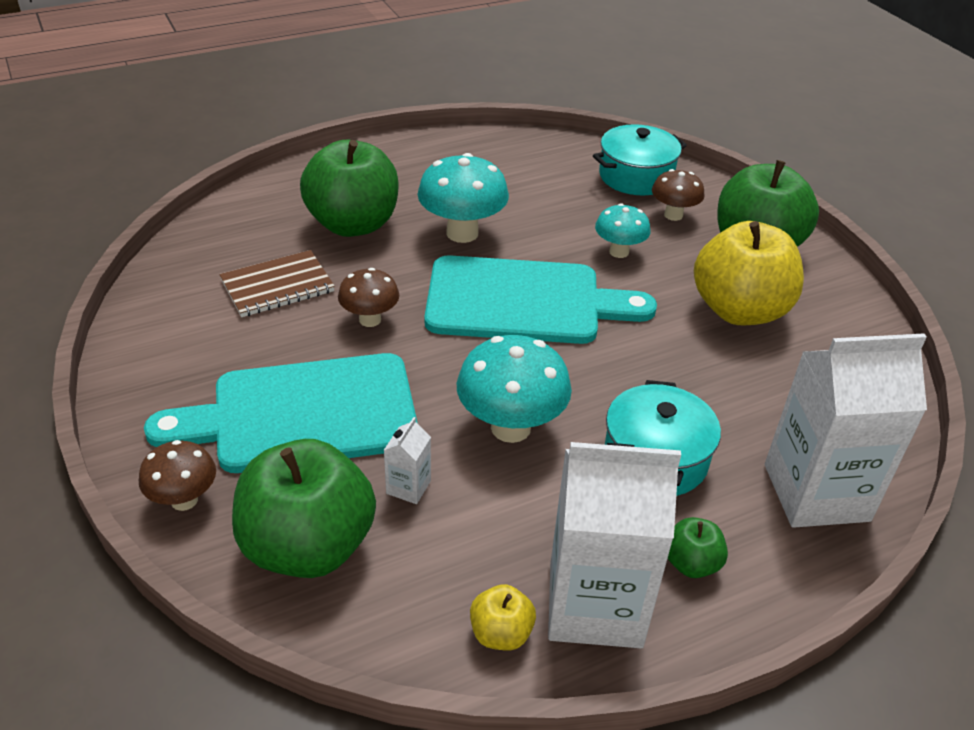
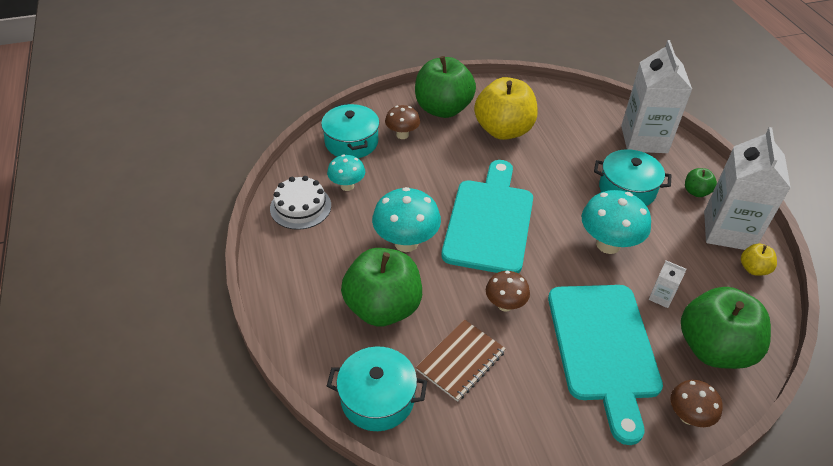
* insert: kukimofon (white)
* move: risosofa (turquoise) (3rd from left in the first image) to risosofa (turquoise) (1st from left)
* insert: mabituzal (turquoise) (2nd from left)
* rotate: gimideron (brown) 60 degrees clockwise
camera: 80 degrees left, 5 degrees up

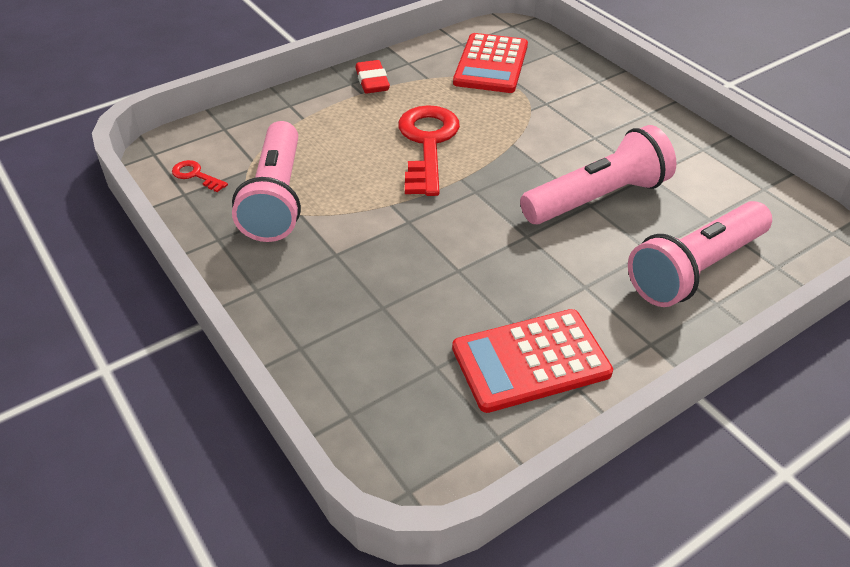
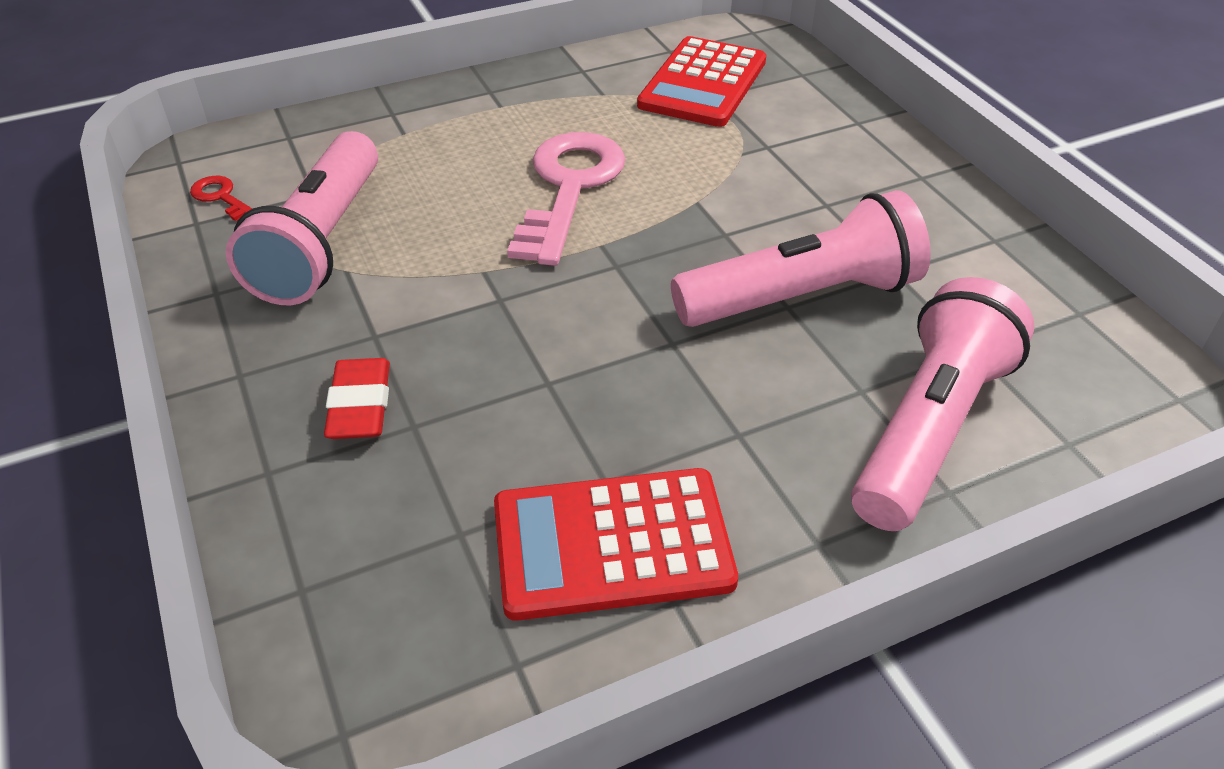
* move: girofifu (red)
* recolor: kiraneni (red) (2nd from left) to kiraneni (pink)
* rotate: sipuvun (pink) (3rd from left) 150 degrees clockwise
camera: 10 degrees right, 0 degrees up

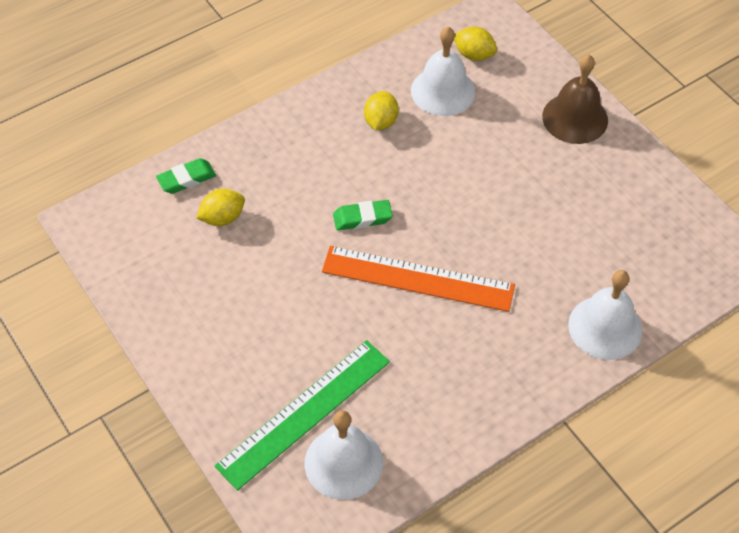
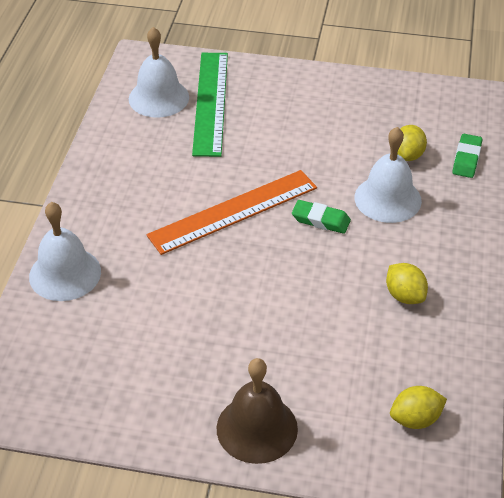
* rotate: girofifu (green) (2nd from left in the first image) 75 degrees clockwise
* move: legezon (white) (2nd from left in the first image) to legezon (white) (3rd from left)
camera: 135 degrees right, 10 degrees down

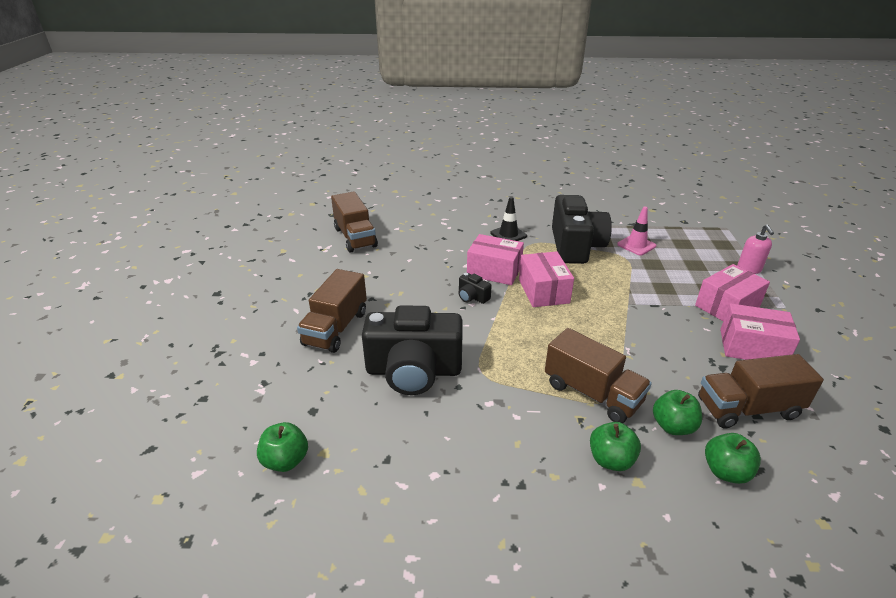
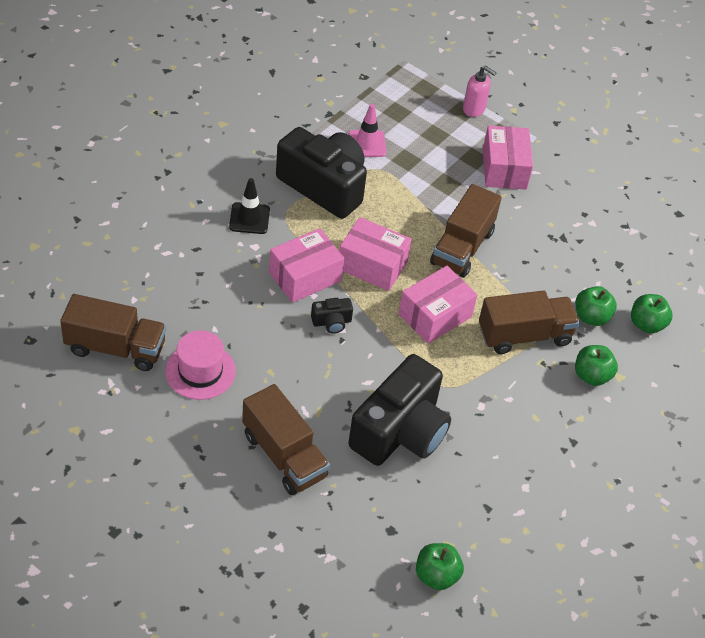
* insert: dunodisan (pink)
* move: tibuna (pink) (4th from left in the first image) to tibuna (pink) (3rd from left)
* move: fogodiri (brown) (4th from left in the first image) to fogodiri (brown) (3rd from left)
camera: 60 degrees left, 15 degrees up

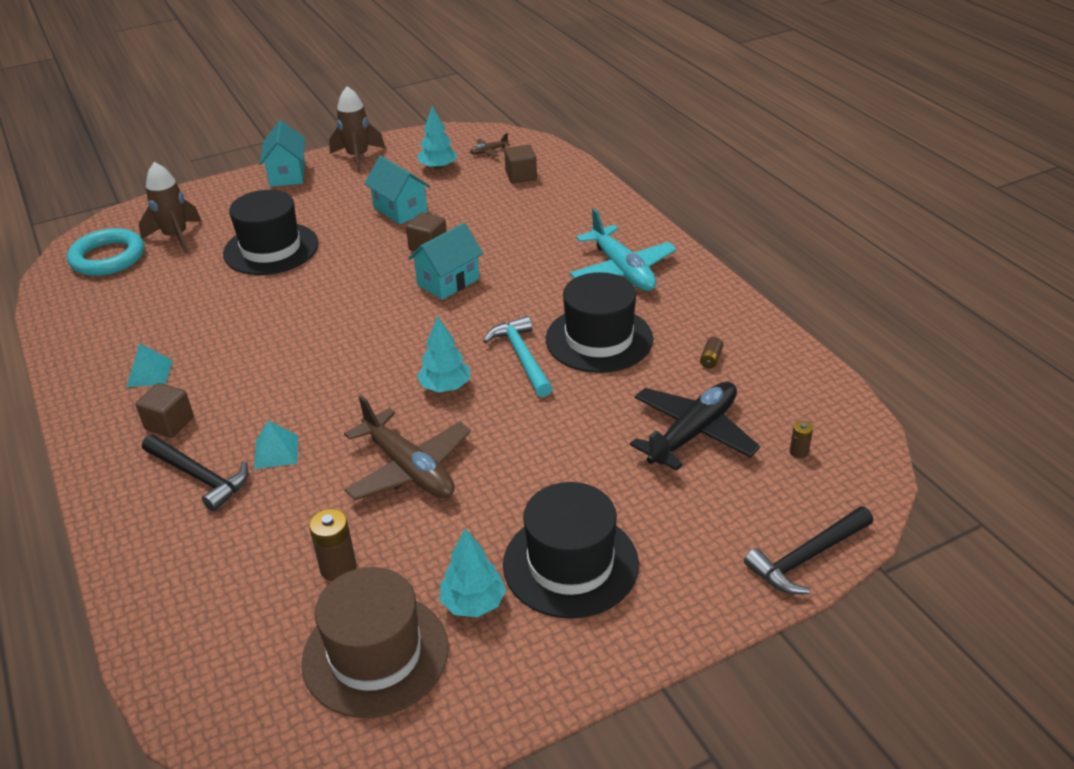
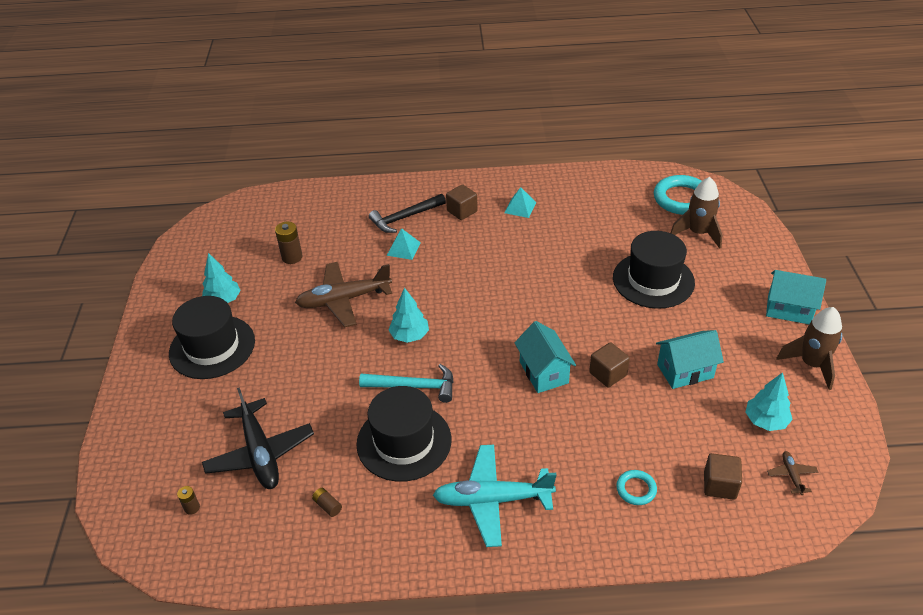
* insert: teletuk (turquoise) (1st from left)
* delete: dunodisan (brown)
* delete: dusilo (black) (2nd from left)
camera: 115 degrees right, 5 degrees up

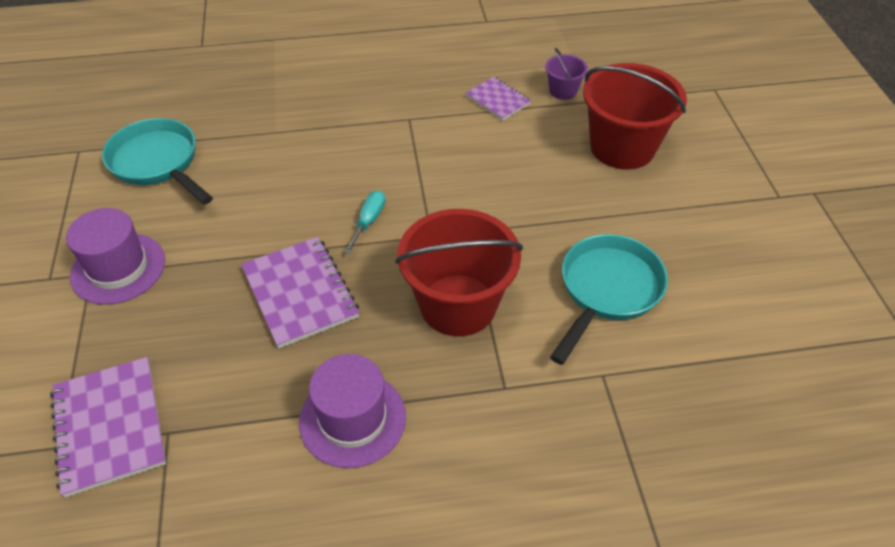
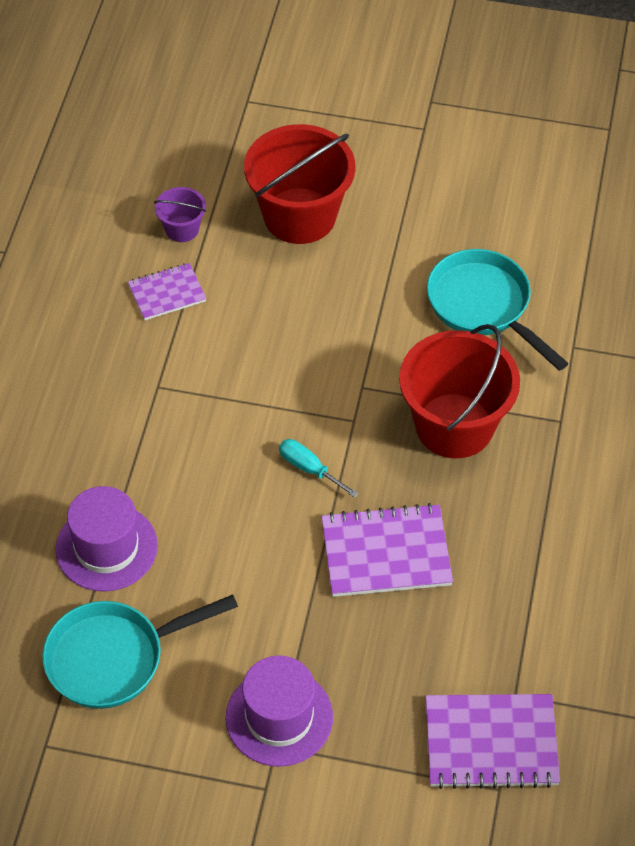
* move: dunodisan (purple) (2nd from left in the first image) to dunodisan (purple) (1st from left)
camera: 70 degrees left, 5 degrees up

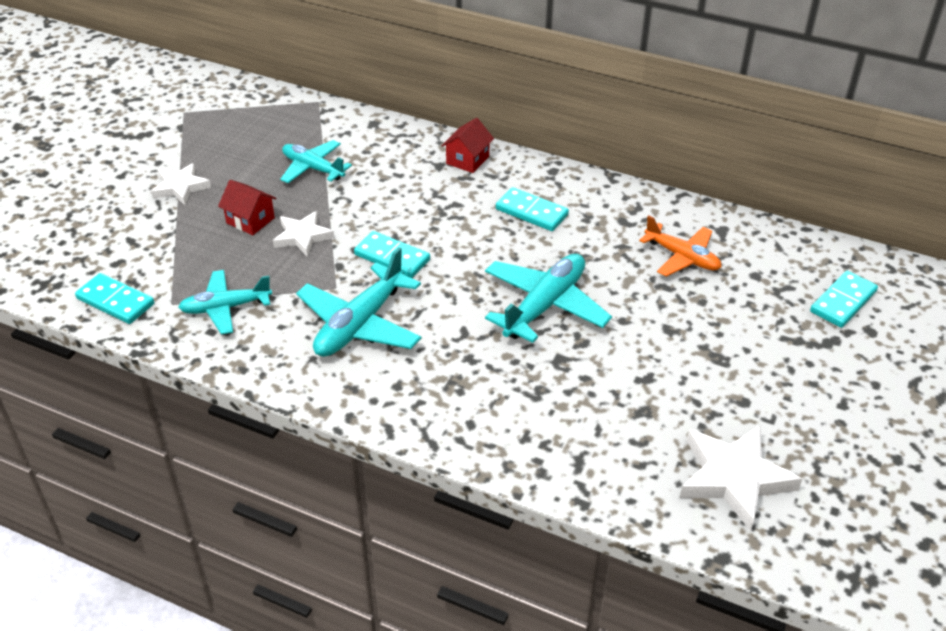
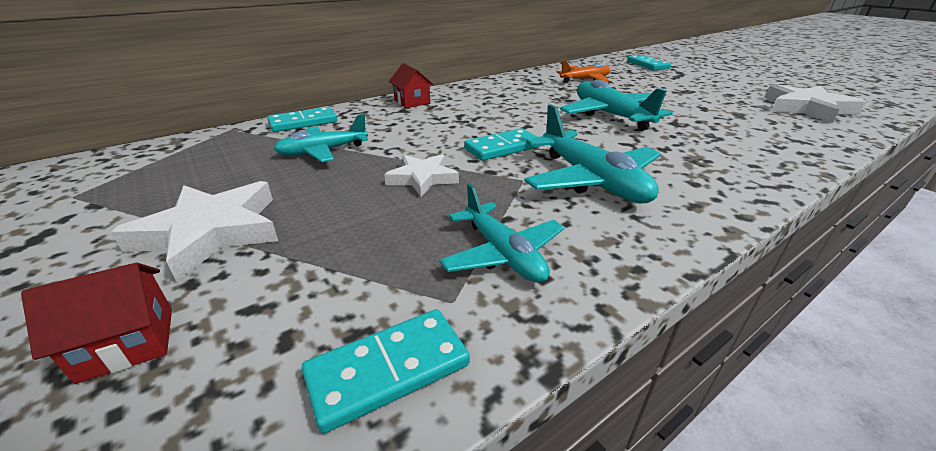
* move: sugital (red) (1st from left)
* resize: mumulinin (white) (1st from left) x1.60
* move: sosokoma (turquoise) (3rd from left in the first image) to sosokoma (turquoise) (1st from left)
* rotate: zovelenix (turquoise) (1st from left in the first image) 45 degrees counterclockwise
camera: 60 degrees left, 10 degrees down

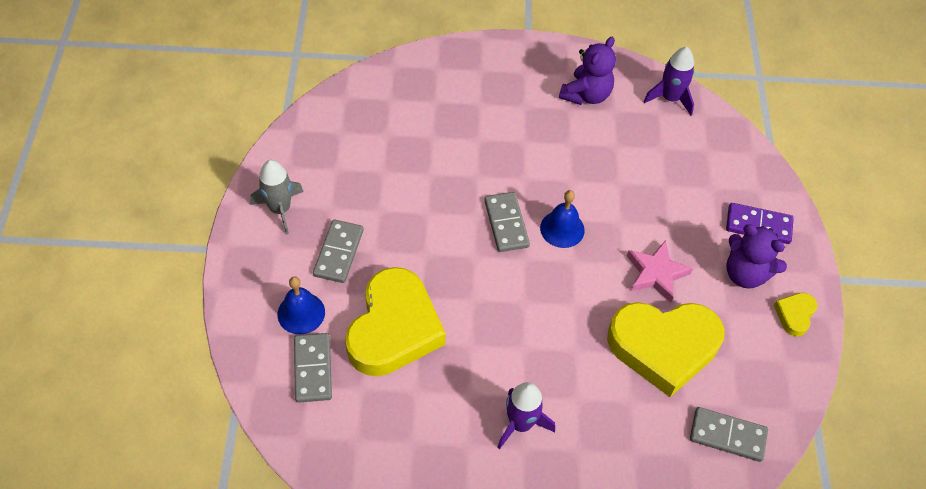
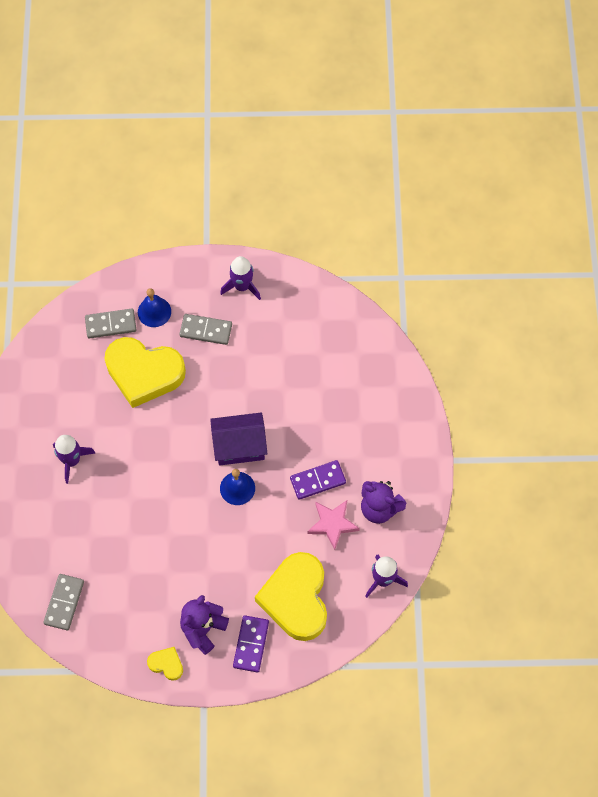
* replace: sosokoma (grey) (3rd from left) to sugital (purple)
* recolor: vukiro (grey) to vukiro (purple) (2nd from left)
* move: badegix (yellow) (2nd from left in the first image) to badegix (yellow) (3rd from left)
* insert: sosokoma (purple) (2nd from left)
* move: mumulinin (pink)
camera: 90 degrees right, 10 degrees up

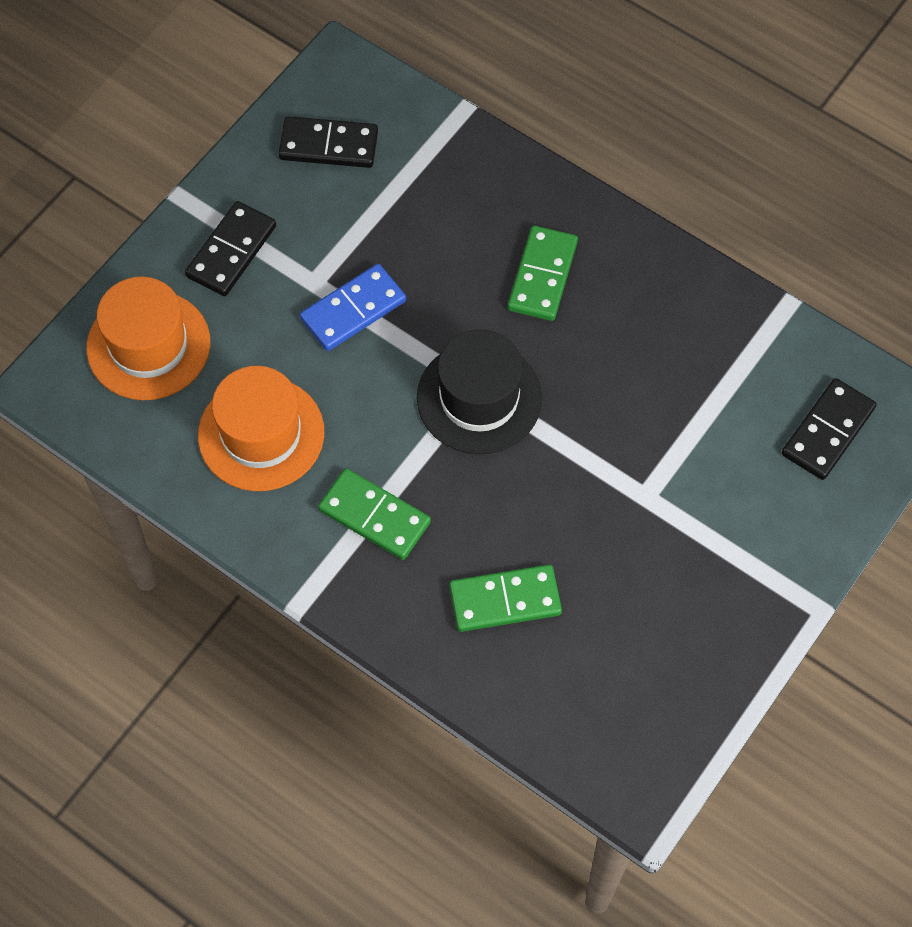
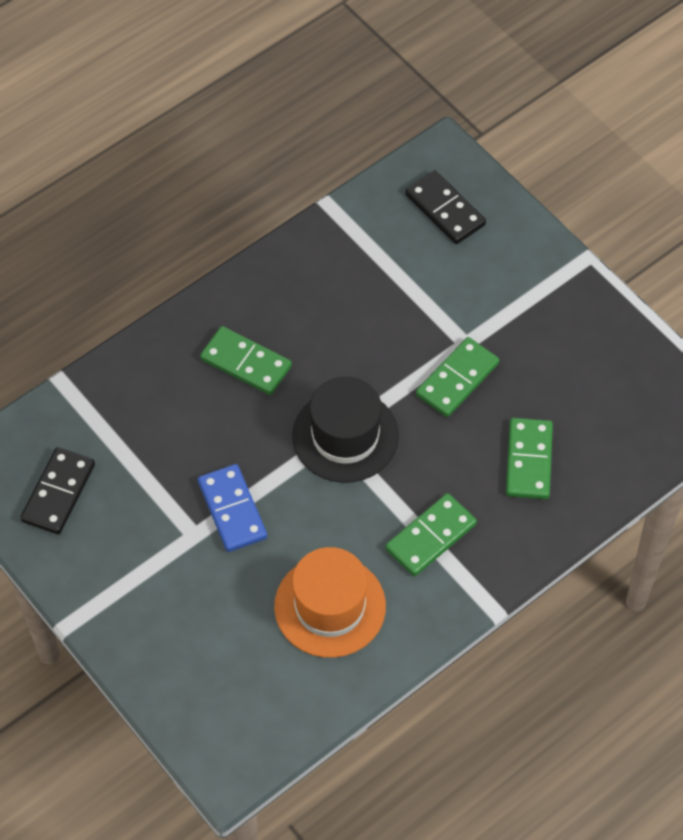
* insert: sosokoma (green) (3rd from left)
* delete: dunodisan (orange) (1st from left)
* delete: sosokoma (black) (1st from left)
camera: 75 degrees left, 5 degrees down

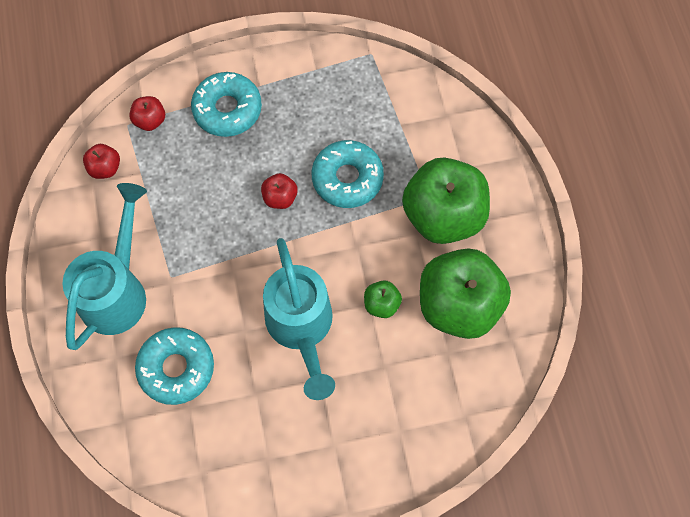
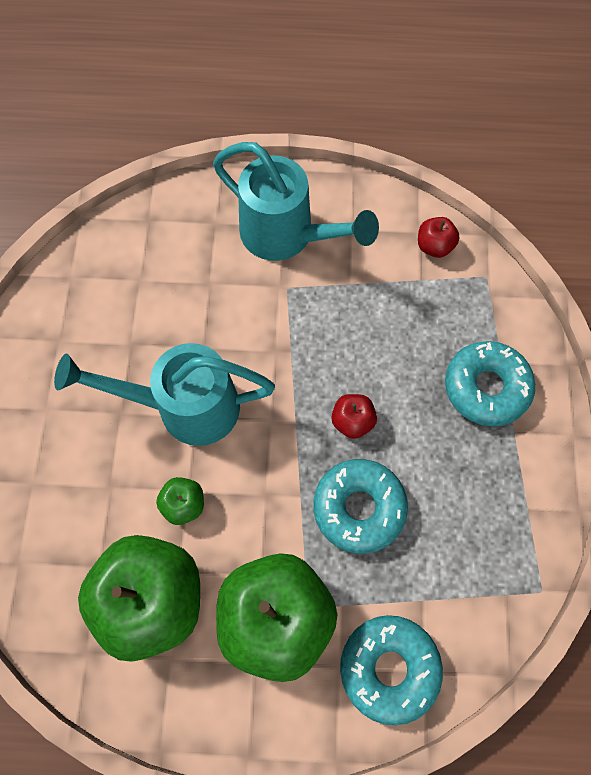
* move: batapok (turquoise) (1st from left in the first image) to batapok (turquoise) (2nd from left)
* delete: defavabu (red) (2nd from left)
camera: 105 degrees right, 0 degrees up

